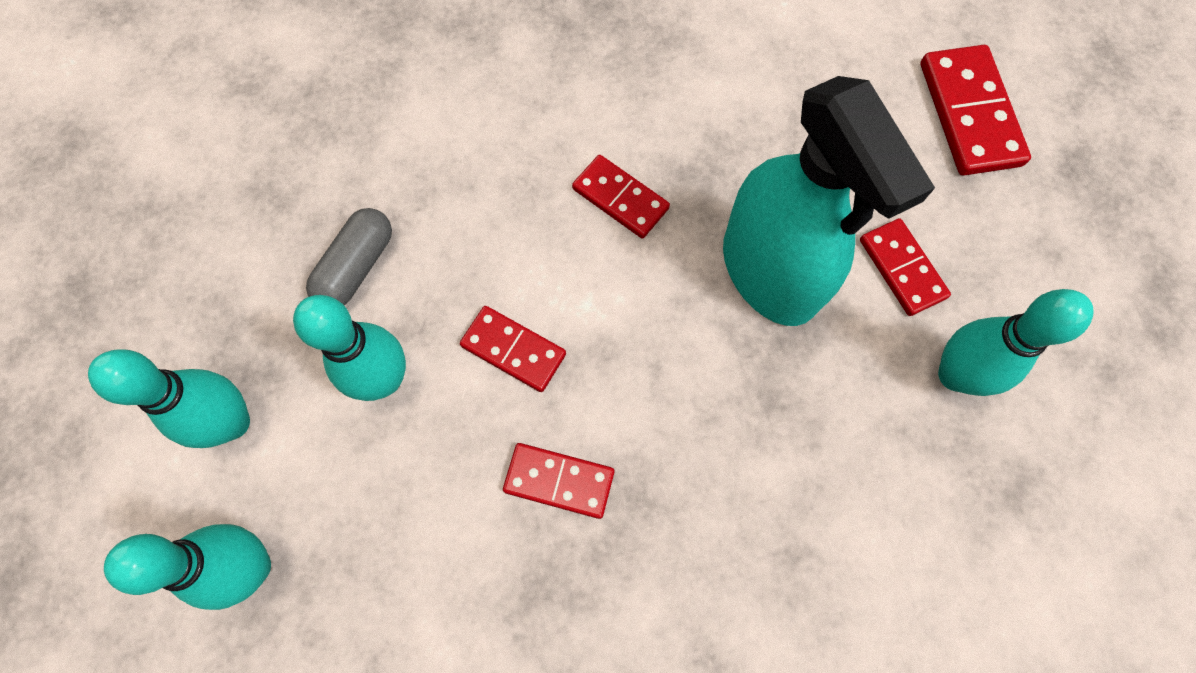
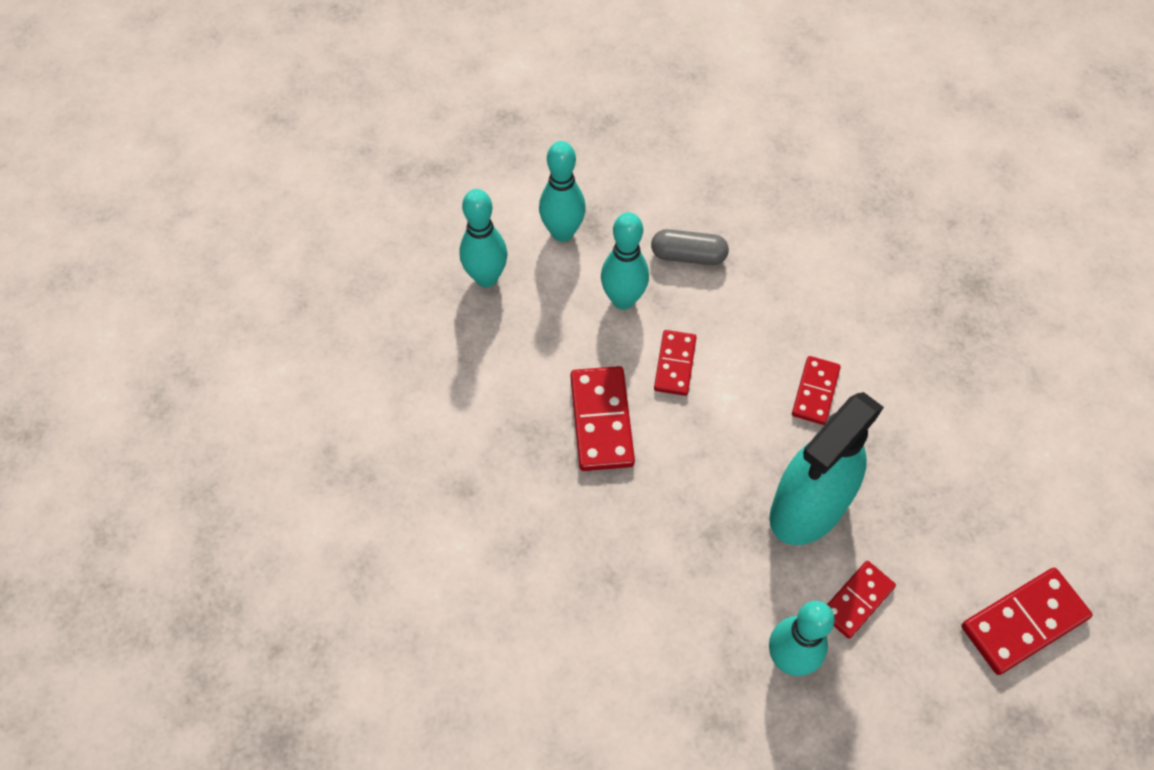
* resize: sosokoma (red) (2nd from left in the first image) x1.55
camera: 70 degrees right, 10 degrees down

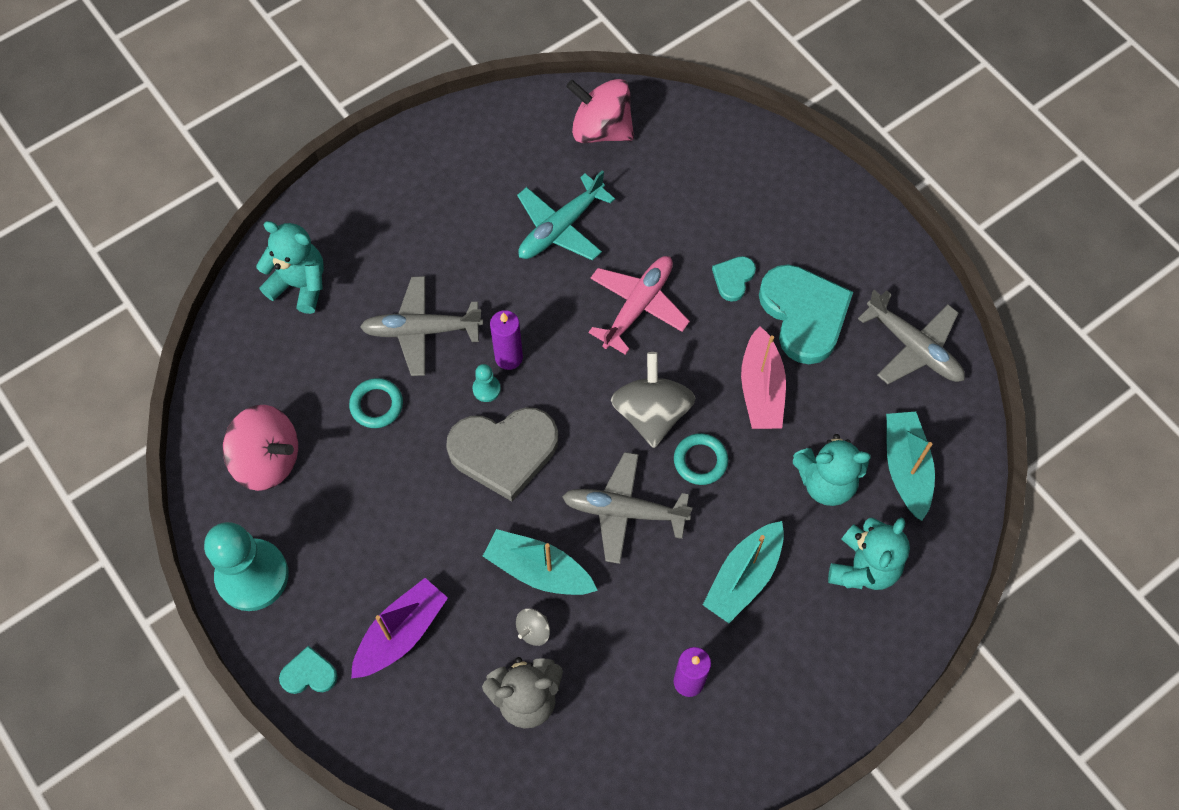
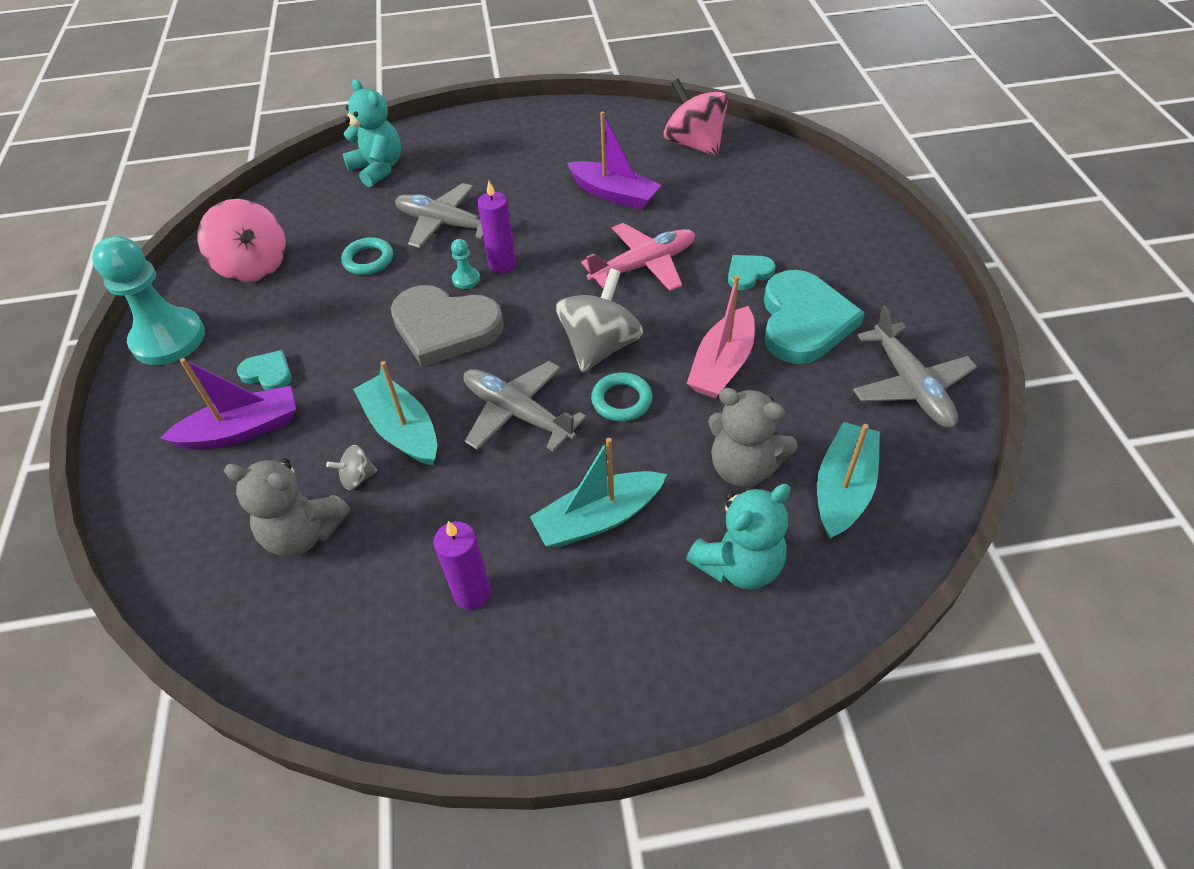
* move: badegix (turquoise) (1st from left)
* replace: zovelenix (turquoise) to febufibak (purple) (2nd from left)
* recolor: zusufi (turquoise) (2nd from left) to zusufi (grey) (2nd from left)
camera: 30 degrees right, 15 degrees down

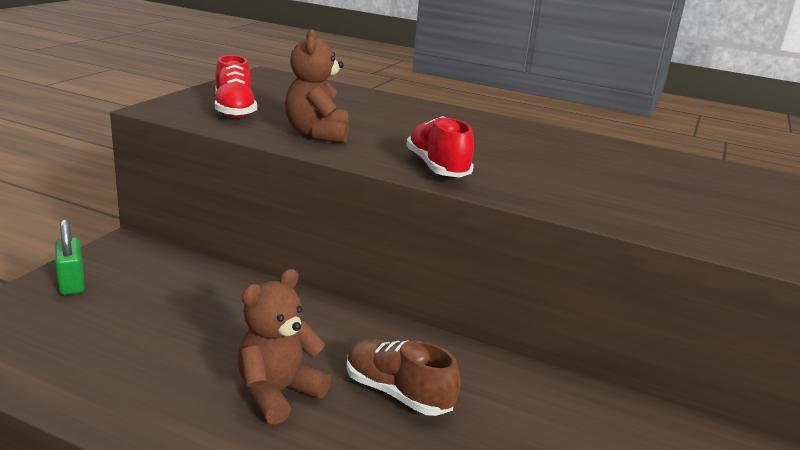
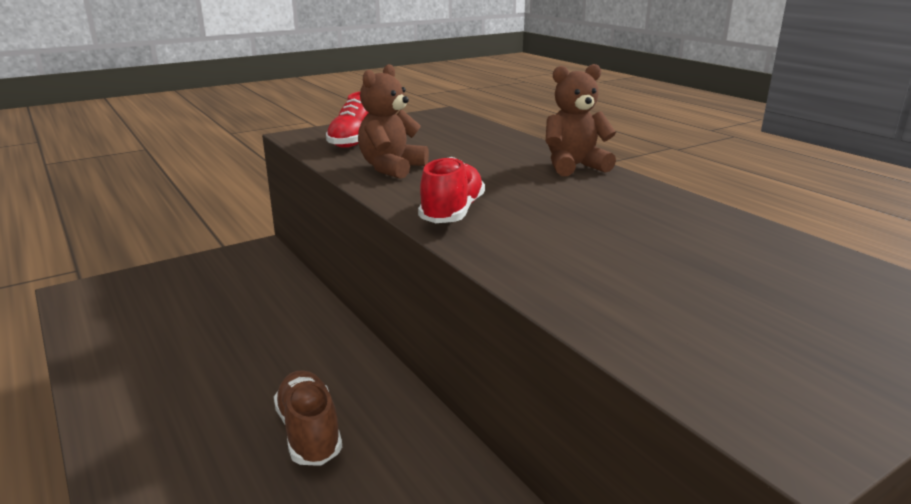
* move: zusufi (brown) (1st from left in the first image) to zusufi (brown) (2nd from left)
* delete: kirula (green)
camera: 35 degrees right, 0 degrees up

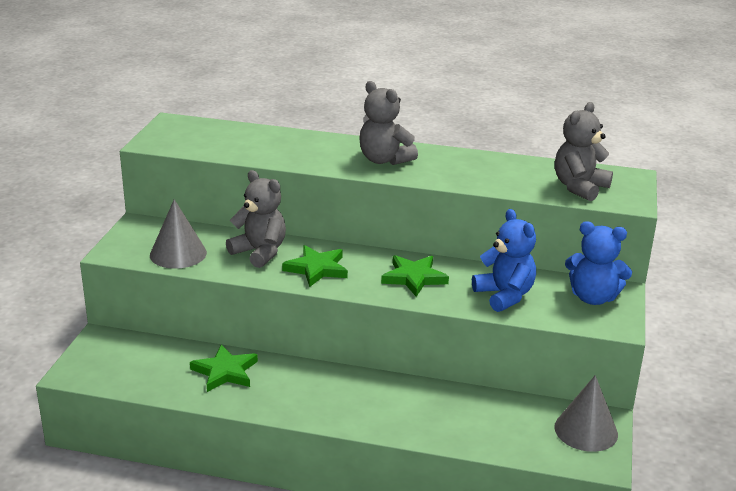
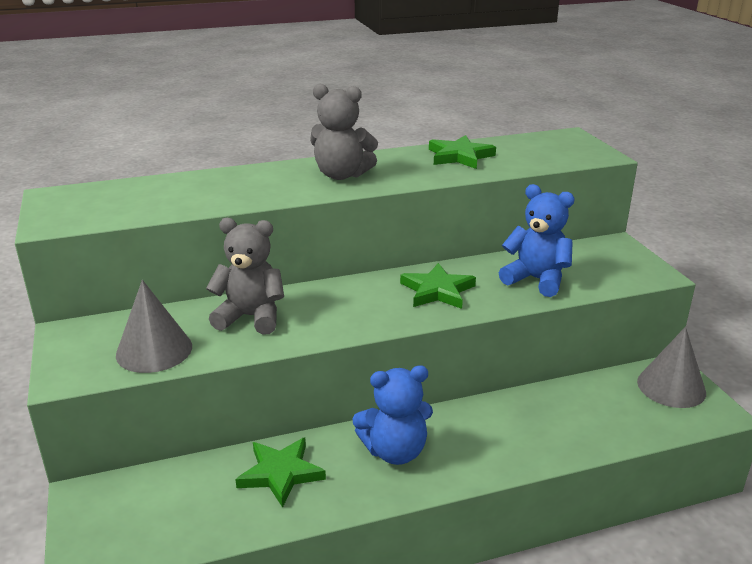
* move: zusufi (blue) (2nd from left in the first image) to zusufi (blue) (1st from left)
* move: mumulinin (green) (2nd from left in the first image) to mumulinin (green) (3rd from left)
* delete: zusufi (grey) (3rd from left)
camera: 30 degrees left, 0 degrees up

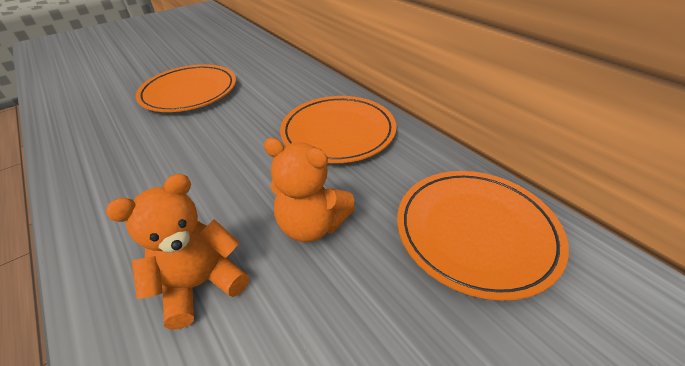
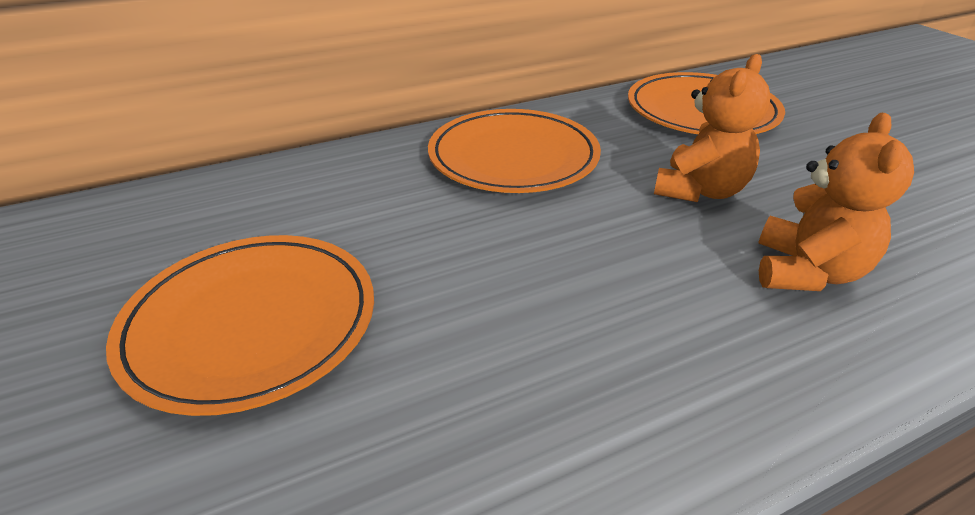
* rotate: zusufi (orange) (1st from left in the first image) 135 degrees counterclockwise
camera: 80 degrees left, 5 degrees down

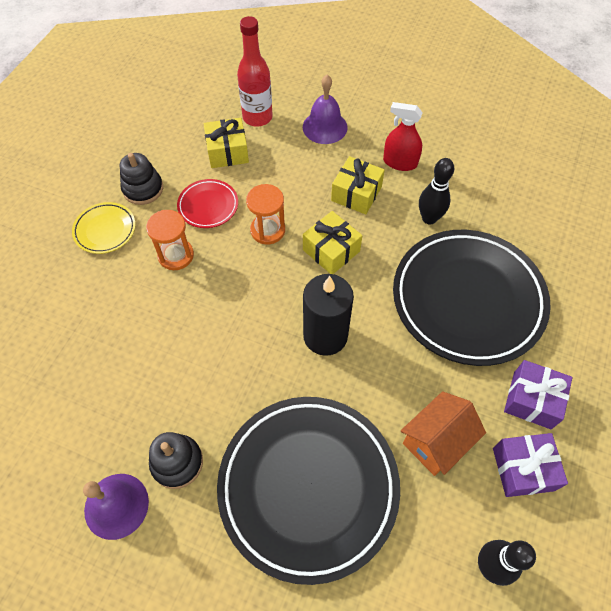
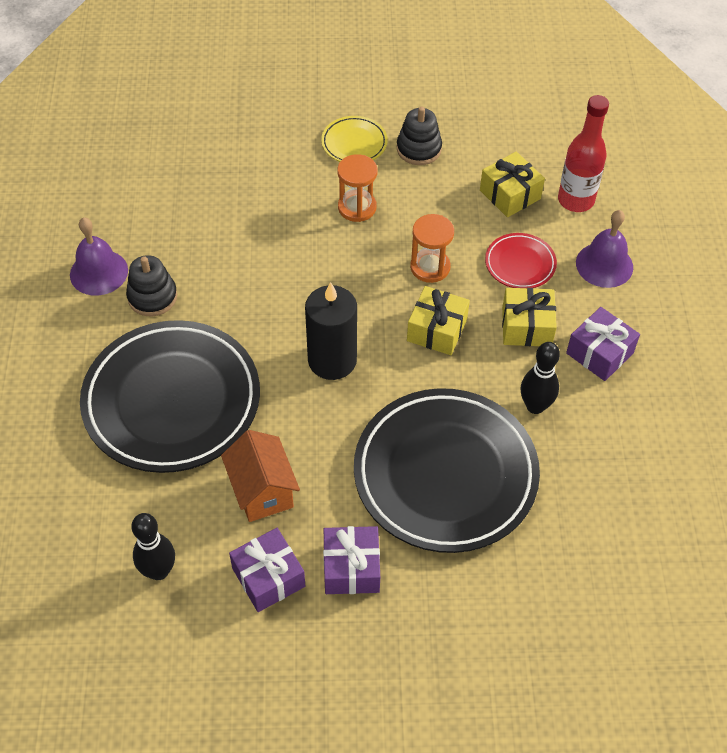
* rotate: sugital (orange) 45 degrees clockwise
* move: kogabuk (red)
* replace: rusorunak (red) to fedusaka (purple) (3rd from left)
camera: 65 degrees right, 5 degrees down

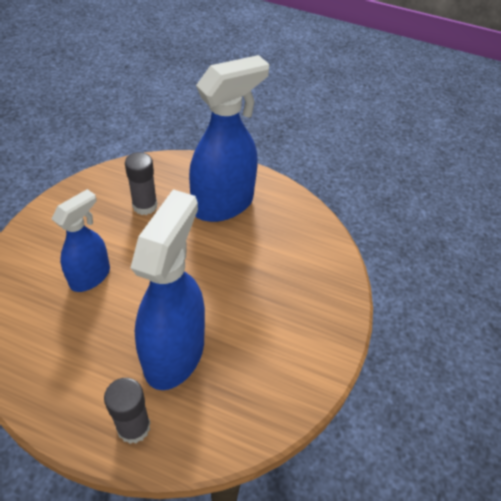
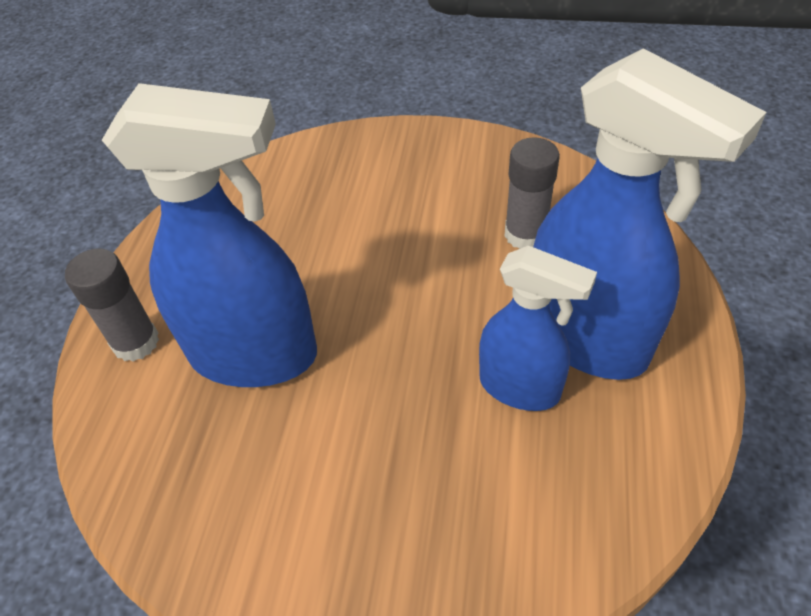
* move: rusorunak (blue) (1st from left in the first image) to rusorunak (blue) (2nd from left)
camera: 85 degrees right, 0 degrees up

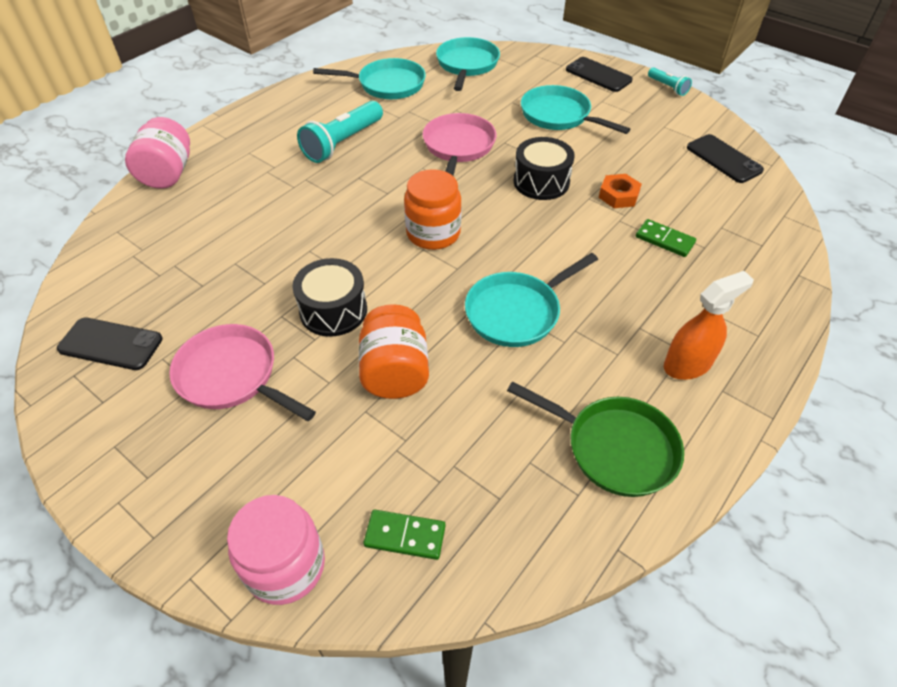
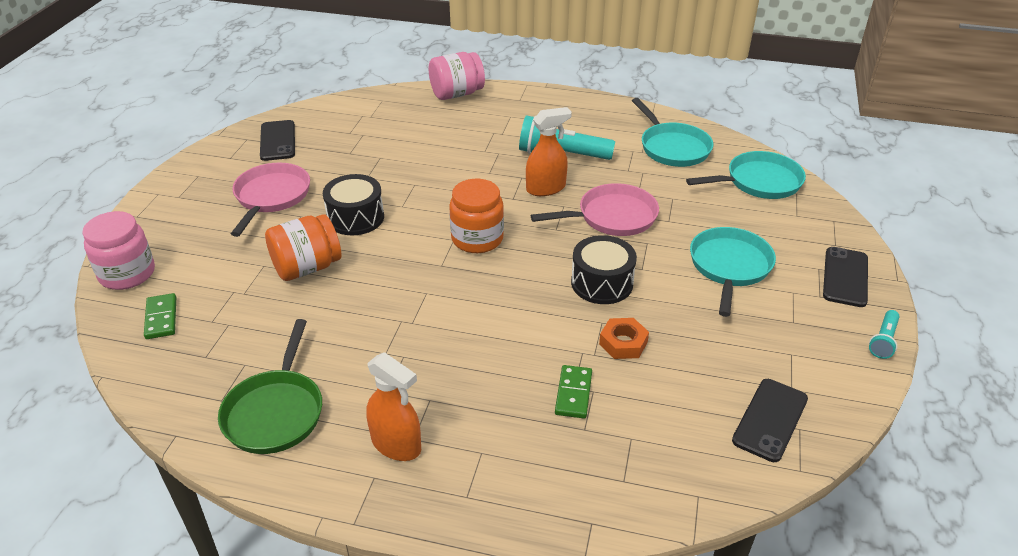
* insert: rusorunak (orange) (2nd from left)
* delete: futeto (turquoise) (3rd from left)
camera: 65 degrees right, 10 degrees down

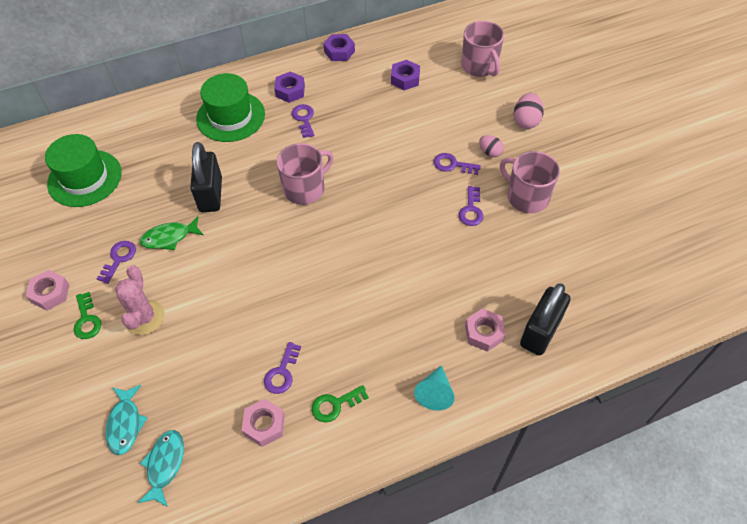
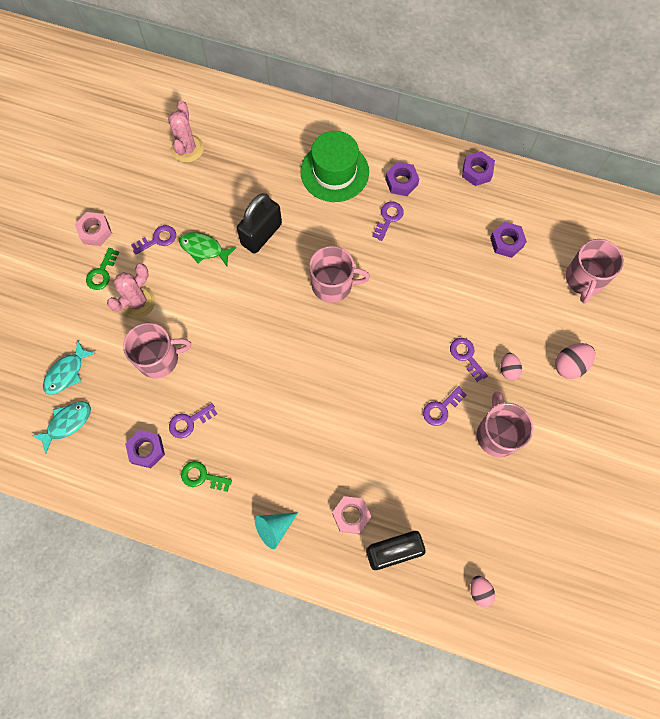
* insert: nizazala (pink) (1st from left)
* recolor: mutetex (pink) (2nd from left) to mutetex (purple) (1st from left)
* replace: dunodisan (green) (1st from left) to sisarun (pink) (2nd from left)
* insert: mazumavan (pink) (1st from left)
camera: 40 degrees right, 15 degrees up

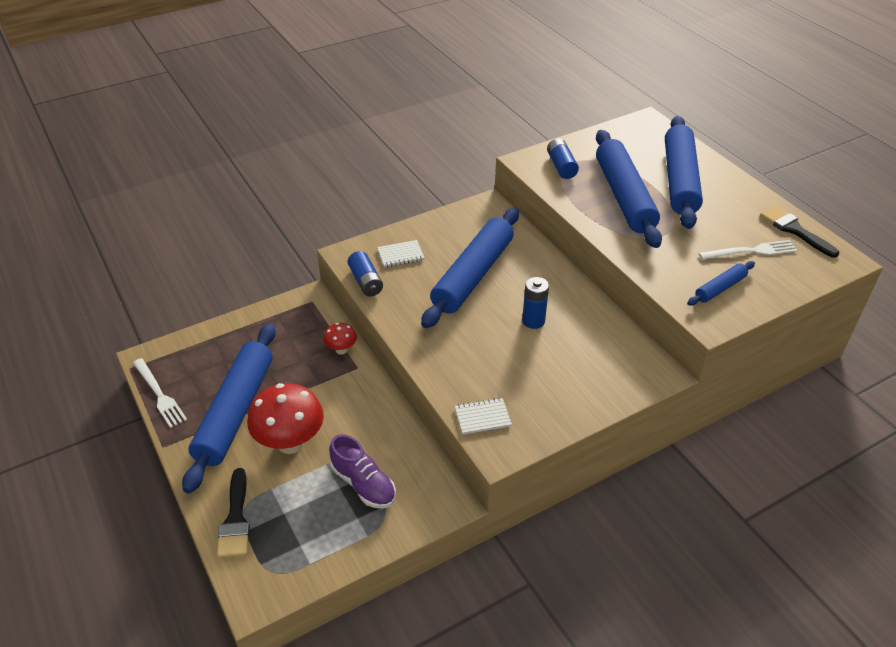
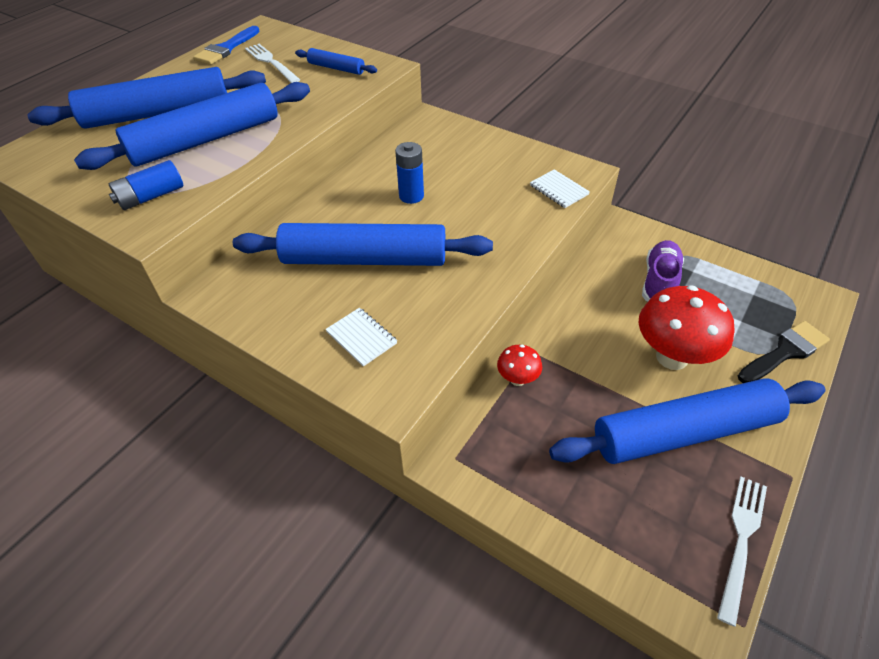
* recolor: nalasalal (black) (2nd from left) to nalasalal (blue)
* delete: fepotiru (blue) (1st from left)
camera: 115 degrees left, 5 degrees up

